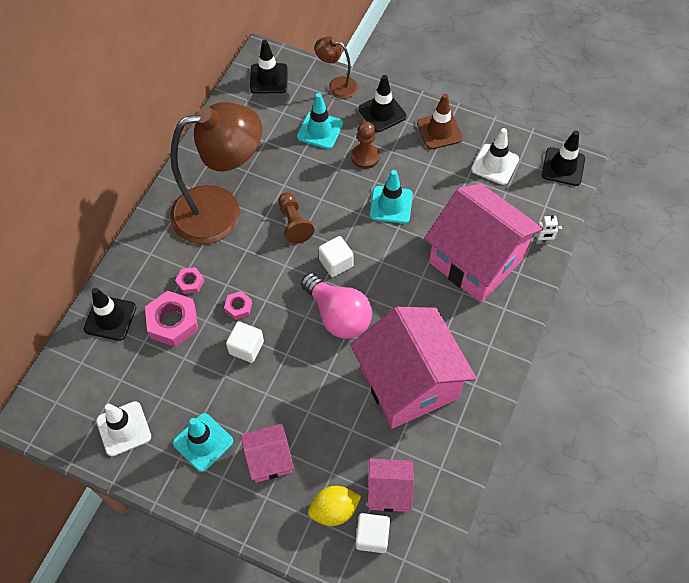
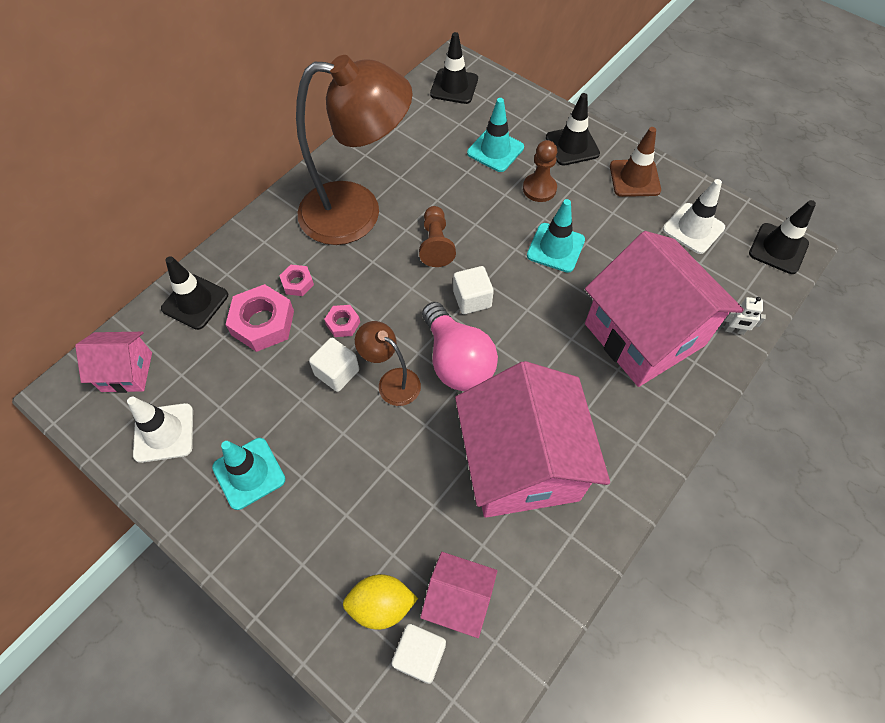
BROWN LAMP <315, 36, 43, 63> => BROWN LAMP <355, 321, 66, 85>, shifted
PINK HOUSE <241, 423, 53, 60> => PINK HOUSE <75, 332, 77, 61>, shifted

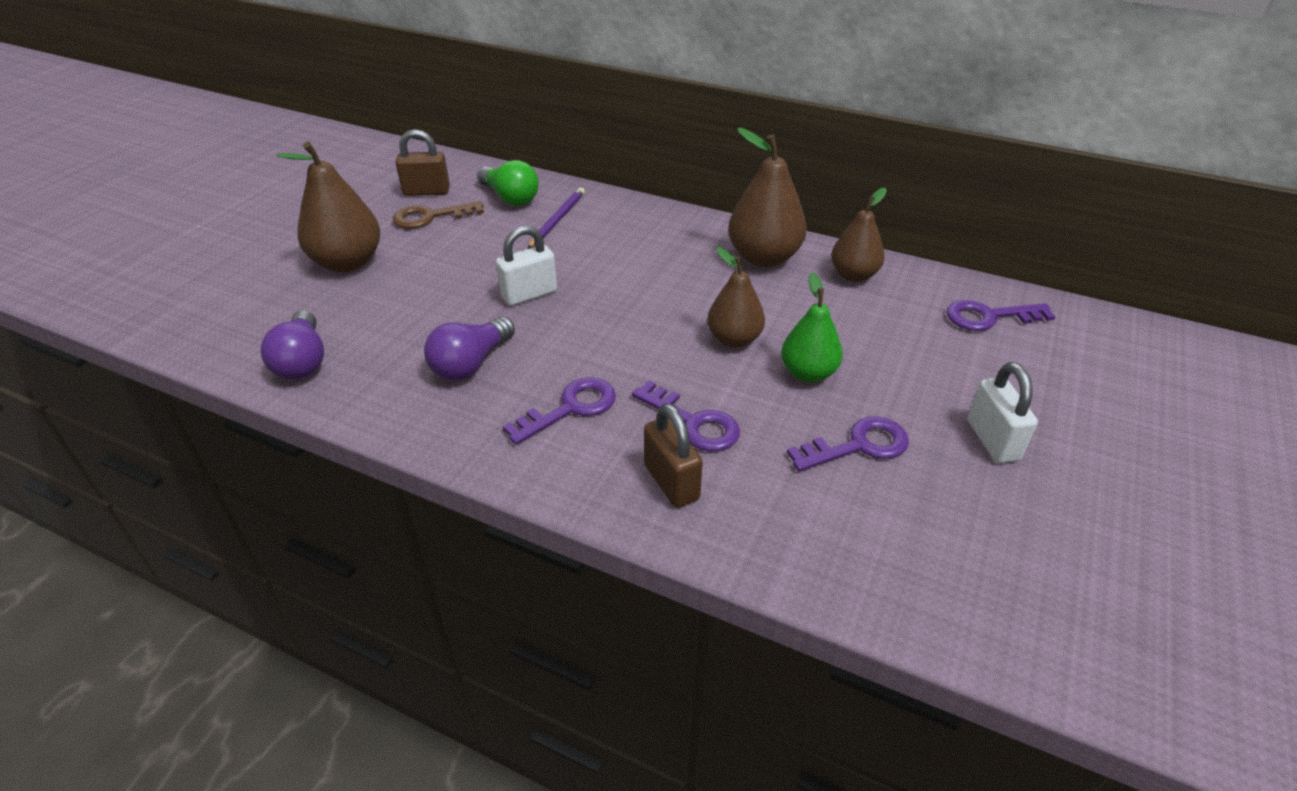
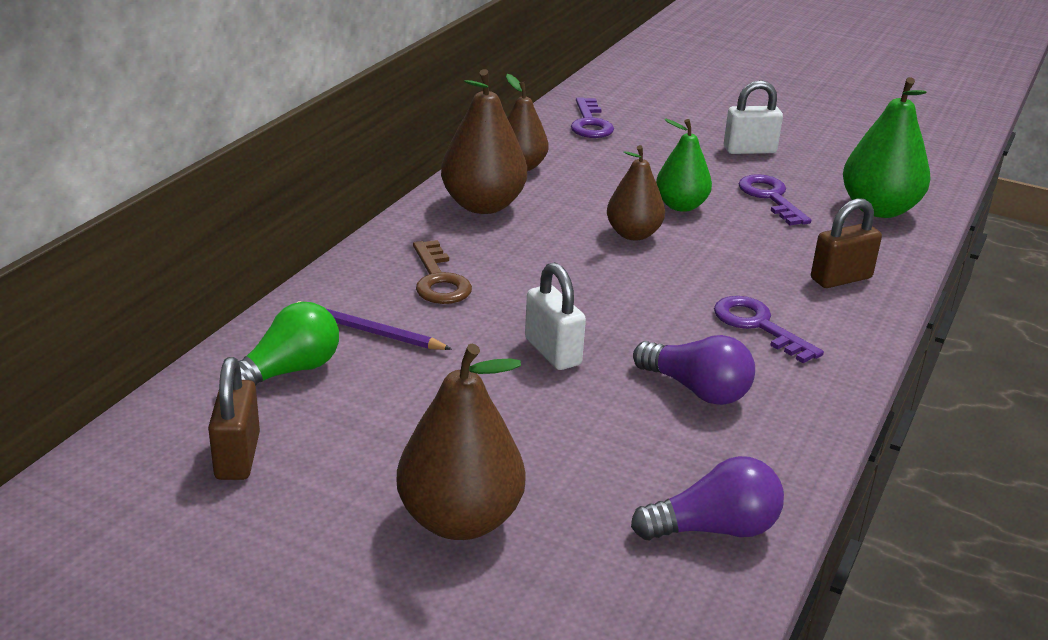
BROWN KEY <393, 201, 91, 28> => BROWN KEY <413, 240, 59, 64>, shifted
PURPLE KEY <632, 380, 108, 72> => nothing
nothing => GREEN PEAR <843, 77, 88, 141>

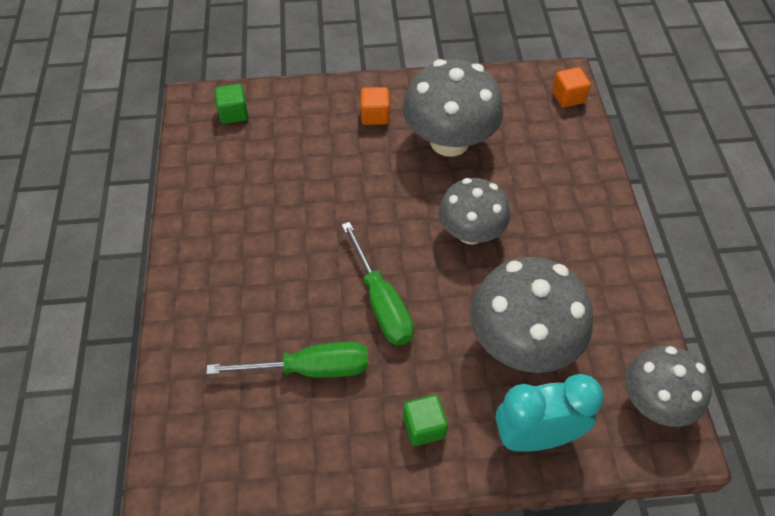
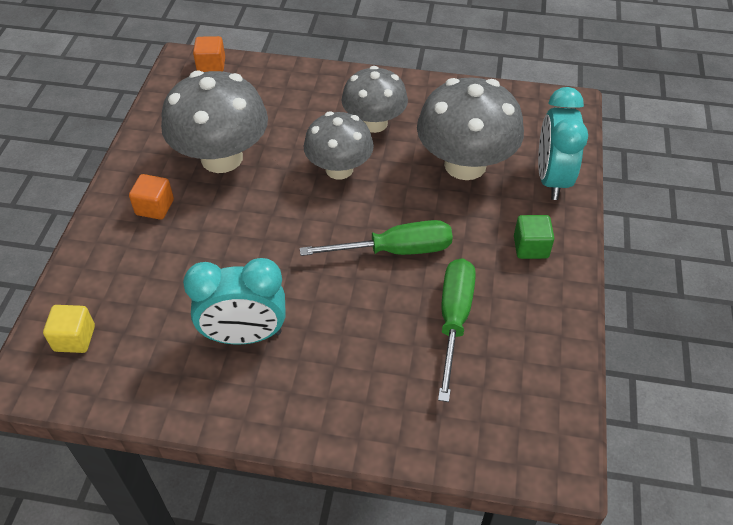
GREEN CUBE <215, 84, 33, 40> => YELLOW CUBE <43, 305, 52, 48>
GREY MUSHROOM <625, 345, 87, 82> => GREY MUSHROOM <341, 66, 67, 67>, shifted
nothing => TURQUOISE CLOCK <183, 258, 103, 87>

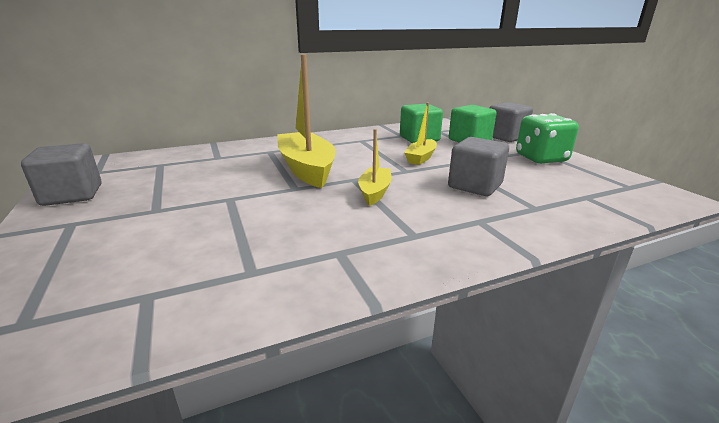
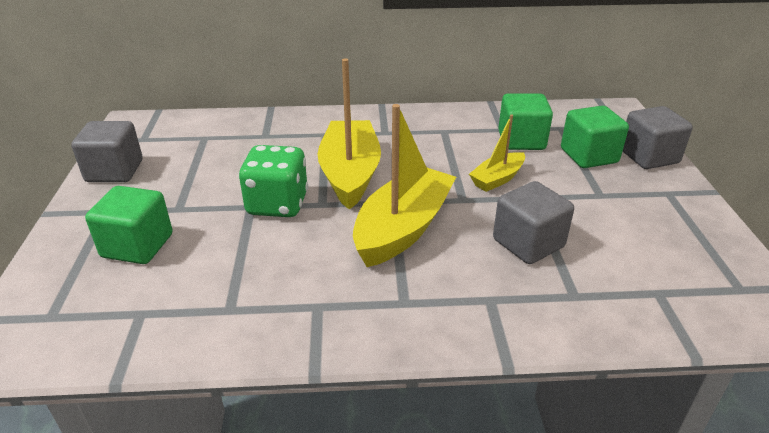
GREEN DICE <516, 113, 63, 50> => GREEN DICE <239, 145, 69, 72>, shifted
YELLOW BOAT <358, 129, 34, 77> => YELLOW BOAT <353, 104, 103, 163>, x1.87
nothing => GREEN CUBE <85, 186, 87, 78>

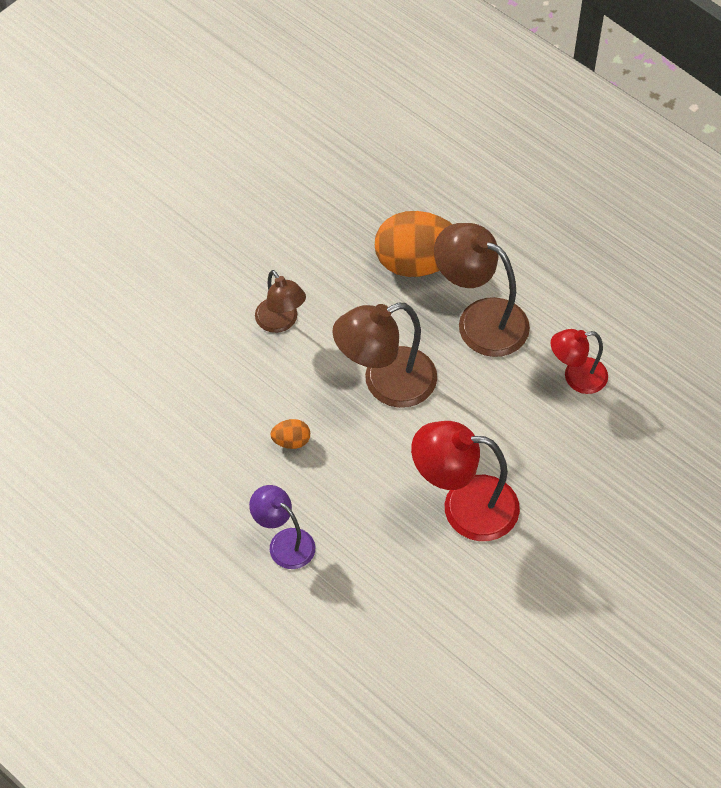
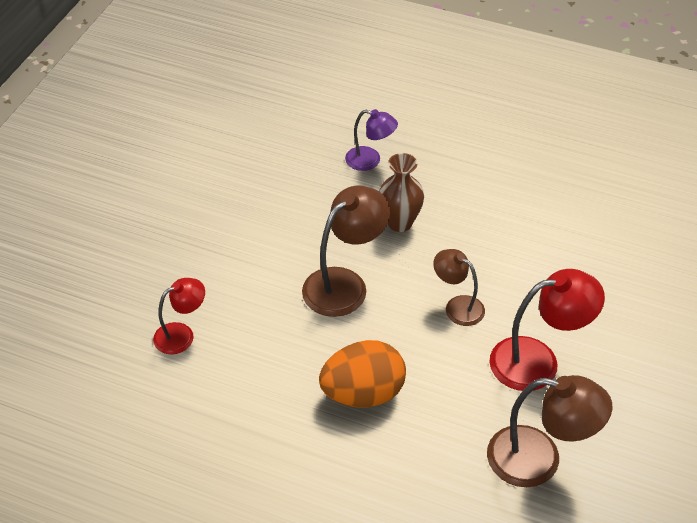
BROWN LAMP <434, 223, 96, 134> => BROWN LAMP <487, 375, 125, 112>, shifted
ORANGE EGG <271, 419, 39, 30> => BROWN VASE <379, 153, 45, 79>
RED LAMP <411, 421, 109, 120> => RED LAMP <489, 269, 116, 122>, shifted

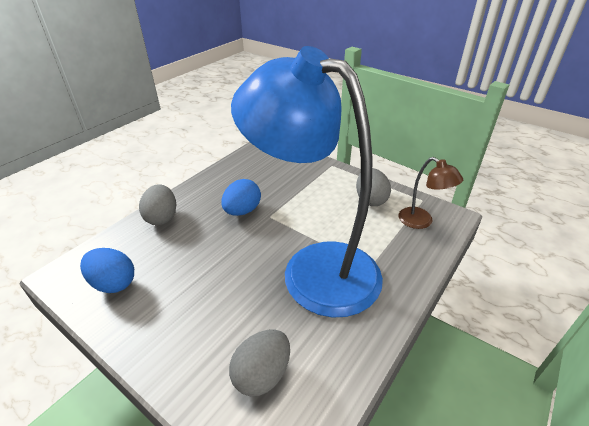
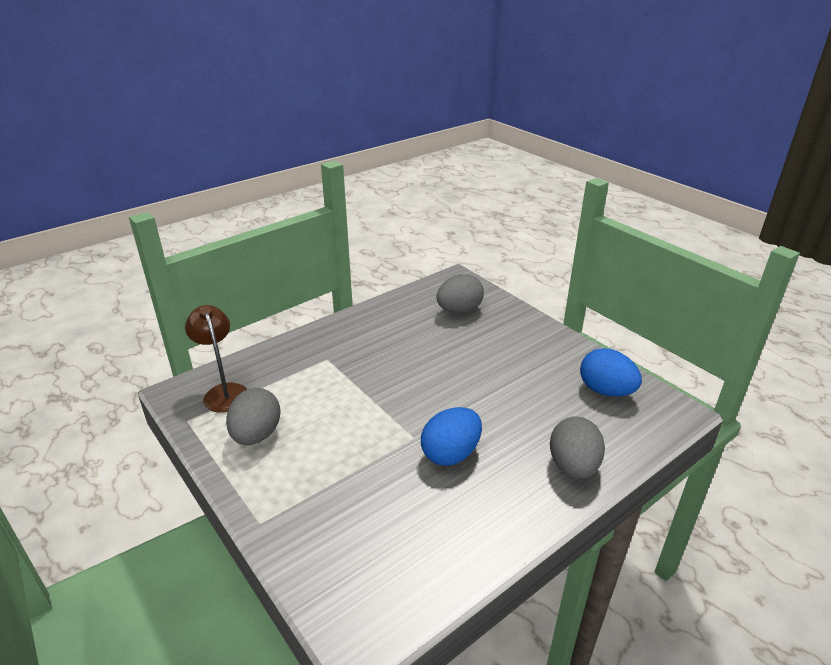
BLUE LAMP <231, 46, 152, 272> => nothing

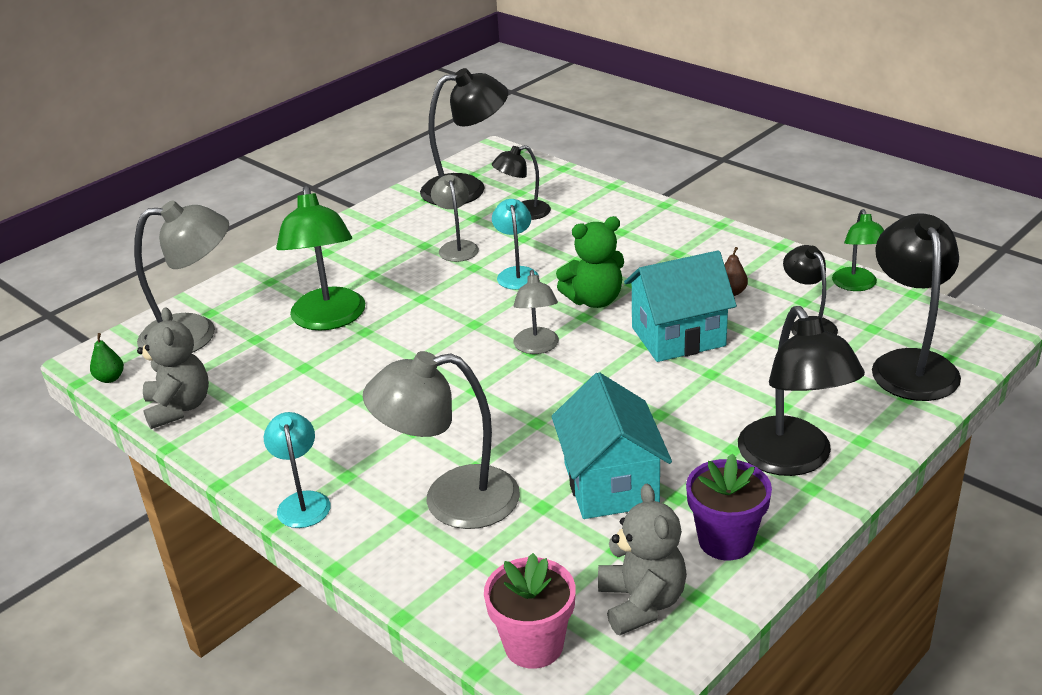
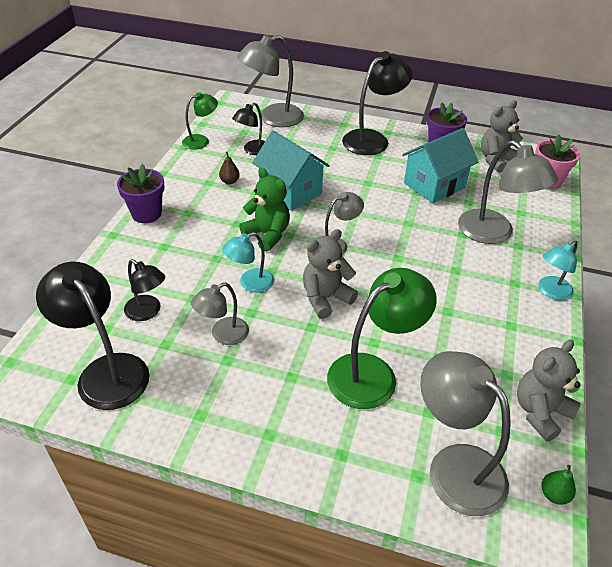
BLACK LAMP <872, 213, 89, 188> => GREY LAMP <237, 35, 67, 92>
nothing => PURPLE FLOWER POT <117, 164, 47, 59>
nothing => GREY TEDDY BEAR <303, 229, 55, 90>

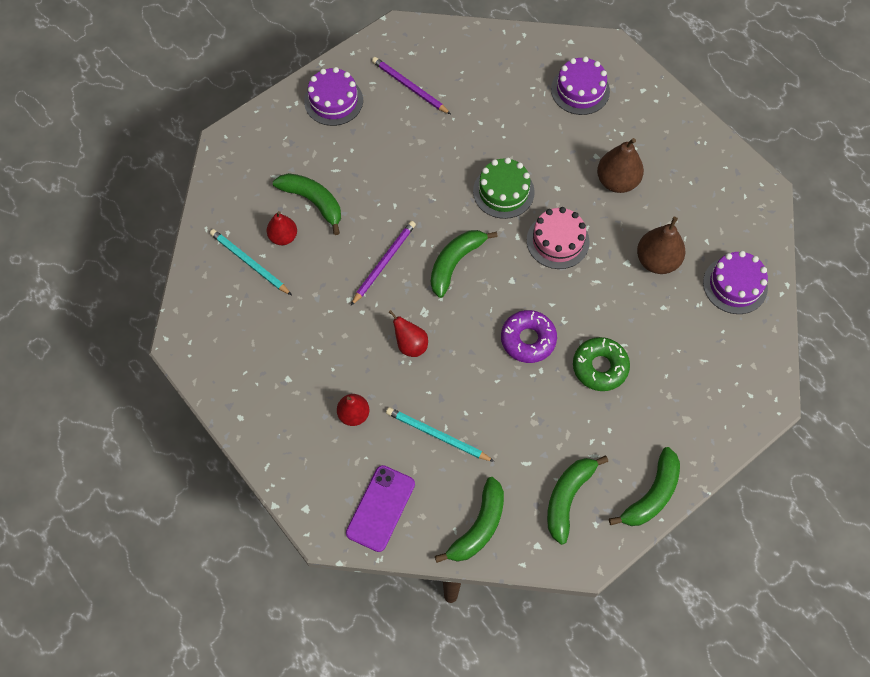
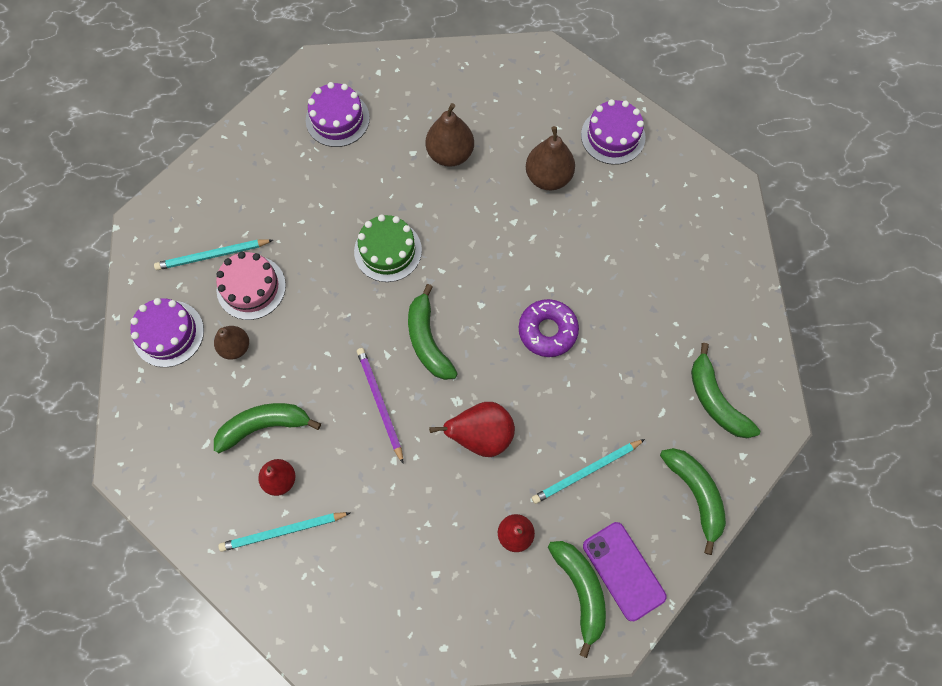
PURPLE PENCIL <372, 57, 79, 57> => TURQUOISE PENCIL <154, 239, 119, 31>
PINK CAKE <527, 207, 63, 62> => PINK CAKE <216, 252, 70, 68>, shifted
RED PEAR <389, 310, 39, 47> => RED PEAR <429, 402, 86, 55>, x1.54
GREEN DONUT <573, 337, 57, 54> => nothing
GREEN BANANA <609, 447, 71, 79> => GREEN BANANA <548, 541, 58, 117>, shifted
nothing => BROWN PEAR <214, 326, 35, 33>

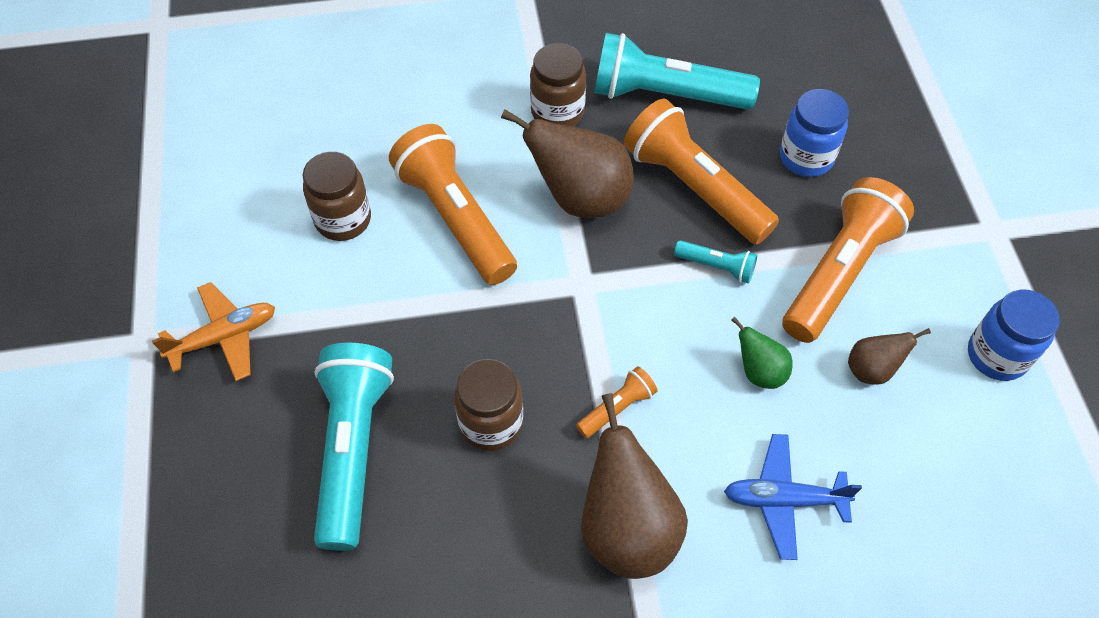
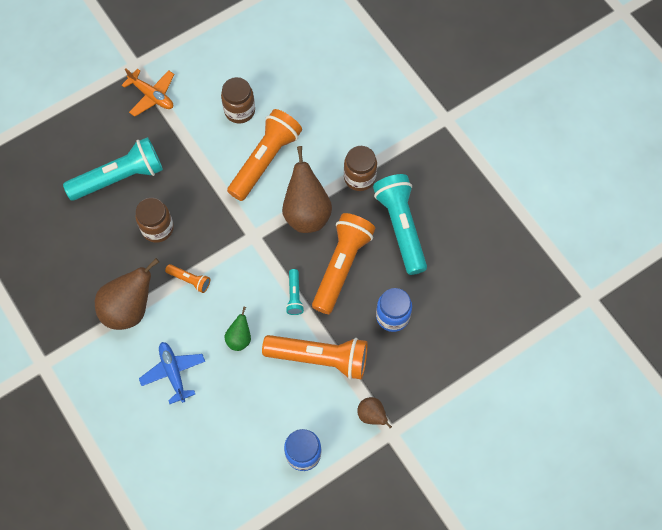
BROWN PEAR <848, 328, 83, 57> => BROWN PEAR <357, 397, 35, 31>, shifted

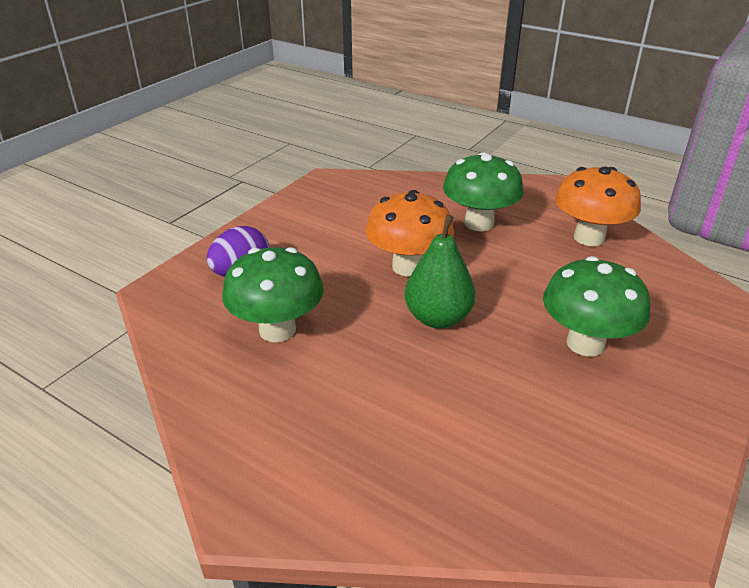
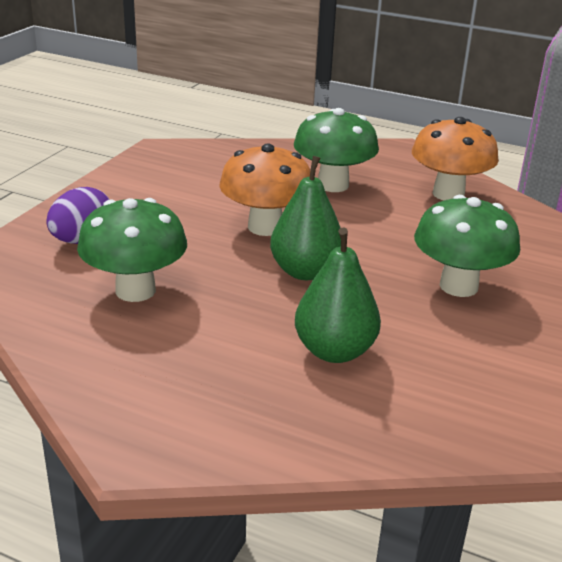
nothing => GREEN PEAR <295, 228, 86, 135>

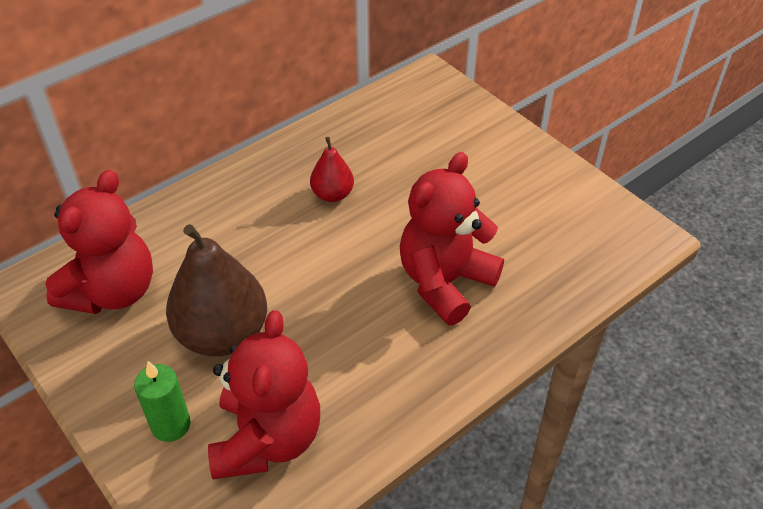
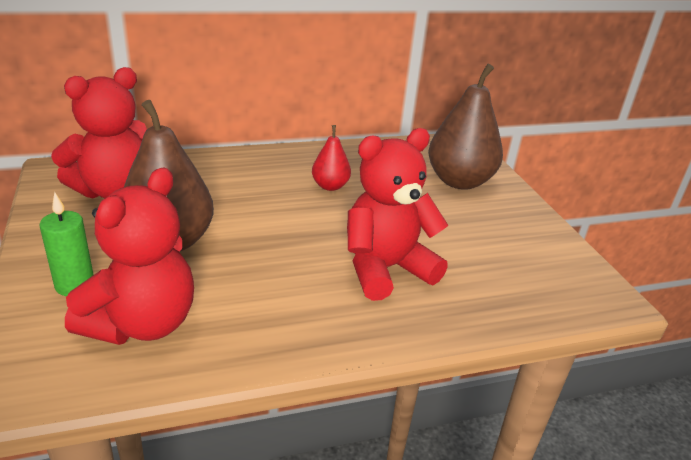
nothing => BROWN PEAR <428, 64, 75, 126>

